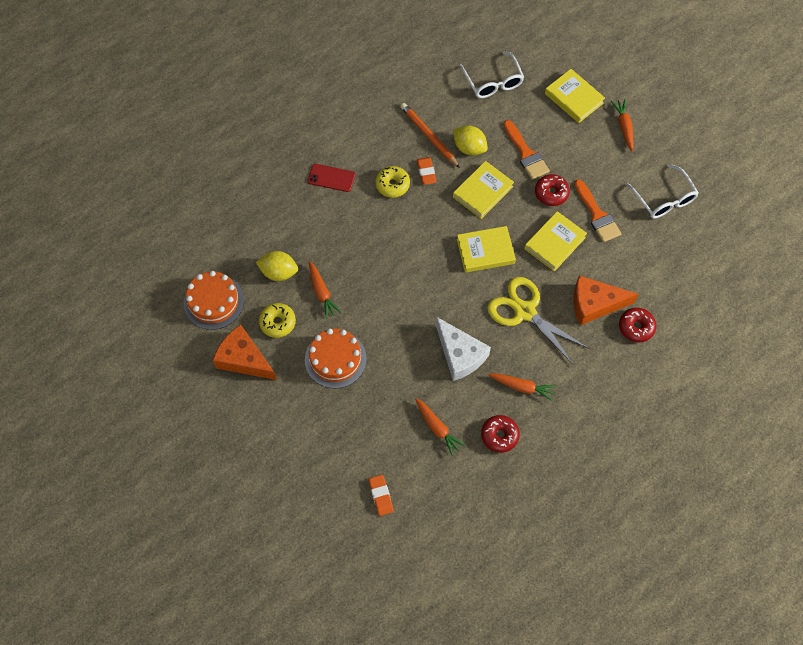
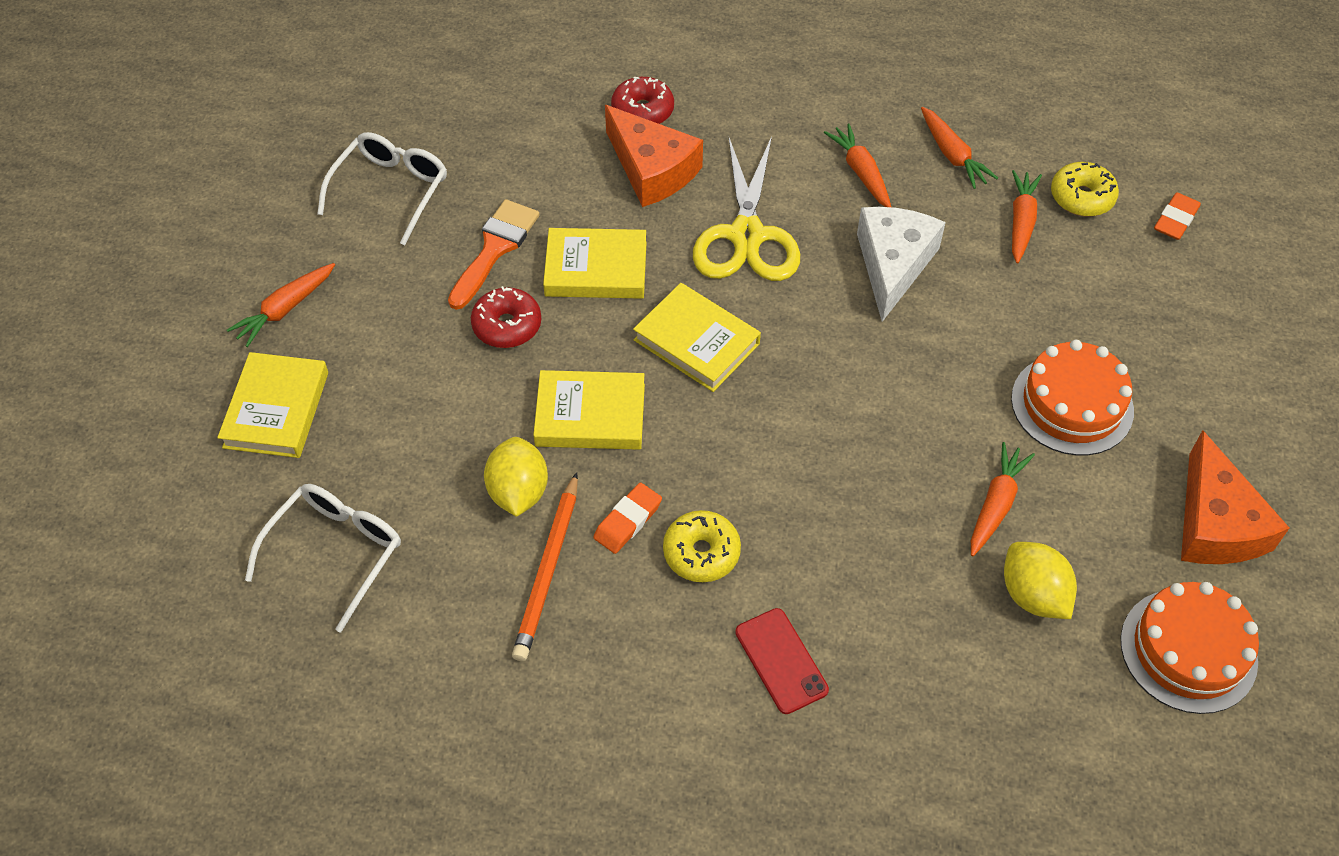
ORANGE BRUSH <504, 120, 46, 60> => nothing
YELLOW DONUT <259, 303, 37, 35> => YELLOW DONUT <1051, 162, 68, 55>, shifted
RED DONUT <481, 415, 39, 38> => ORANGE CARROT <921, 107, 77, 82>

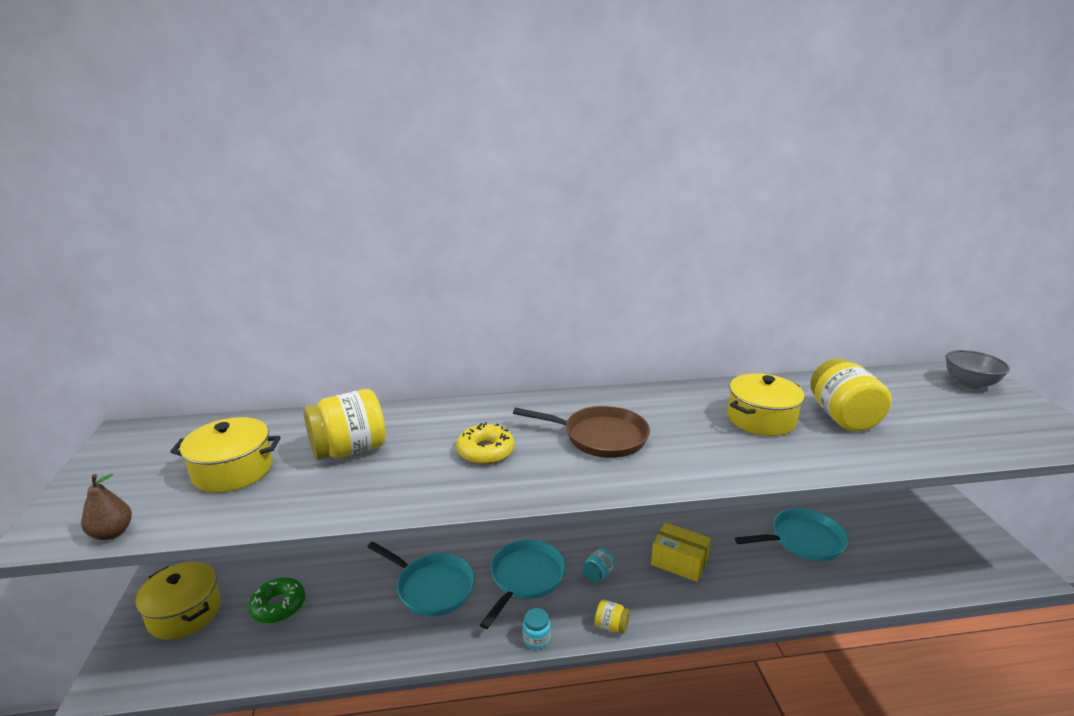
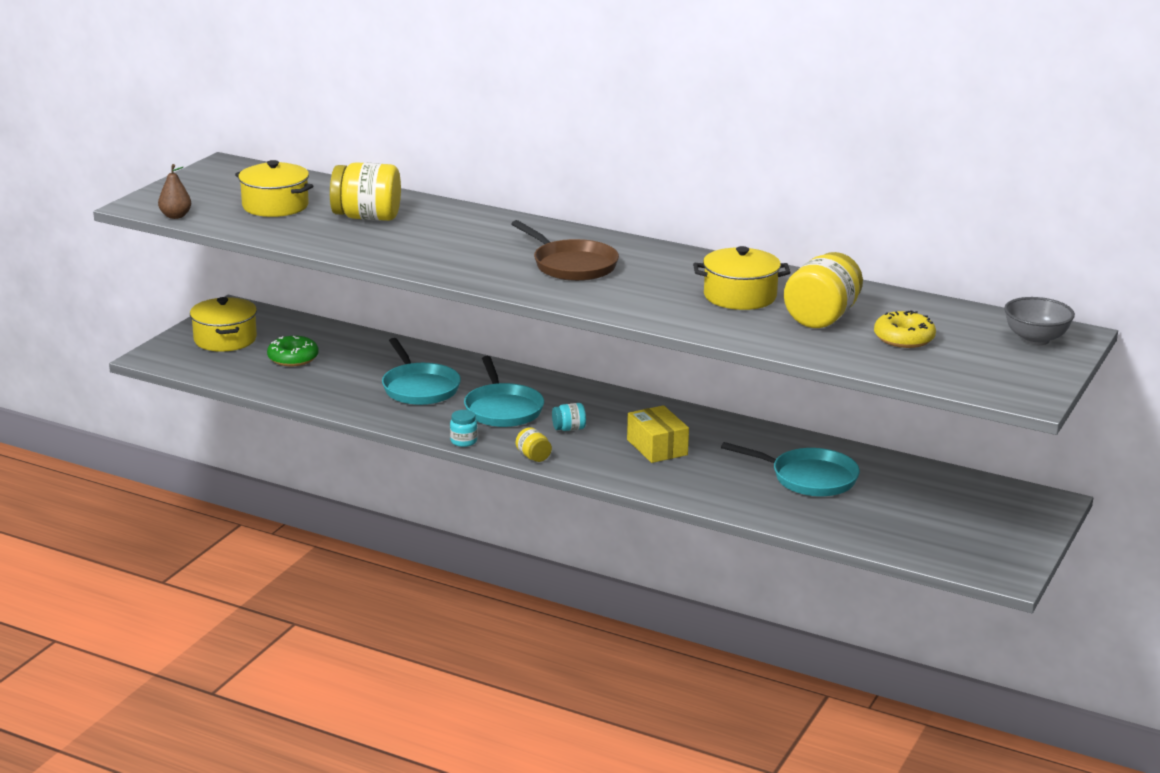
YELLOW DONUT <456, 422, 58, 43> => YELLOW DONUT <874, 310, 62, 38>, shifted
TURQUOISE PAN <480, 539, 86, 90> => TURQUOISE PAN <464, 356, 80, 71>, 105 degrees clockwise

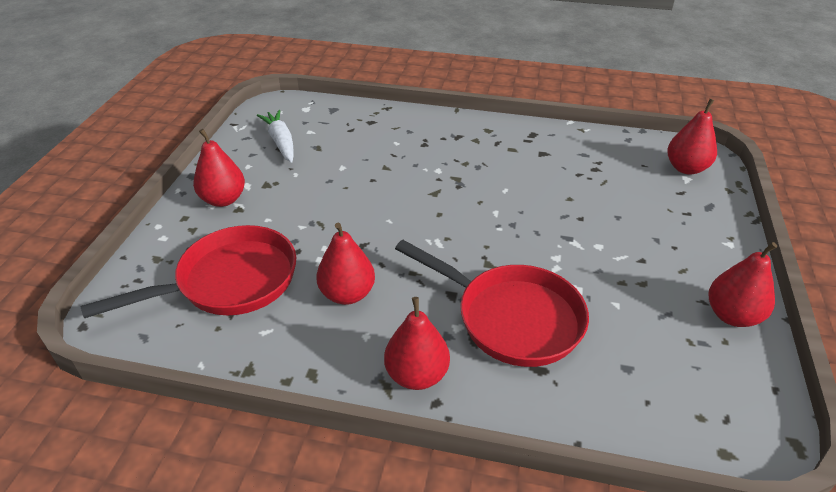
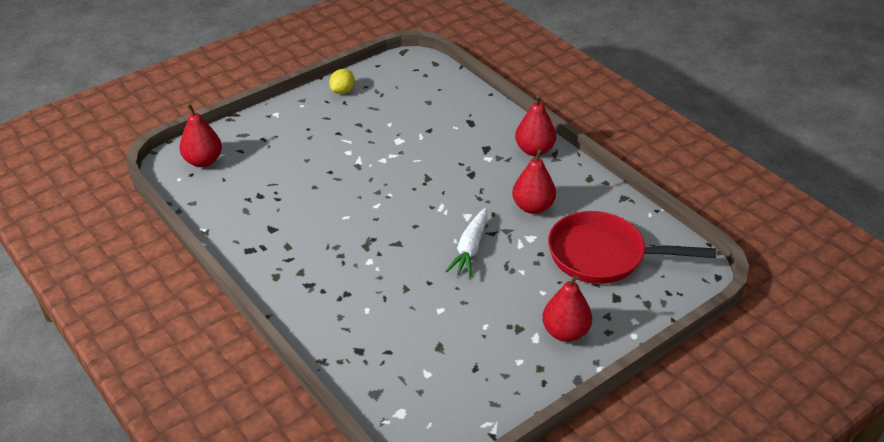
WHITE CARROT <257, 110, 37, 53> => WHITE CARROT <445, 208, 43, 70>, shifted
RED PAN <395, 240, 194, 127> => nothing
RED PEAR <709, 242, 68, 85> => YELLOW LEMON <329, 69, 26, 25>

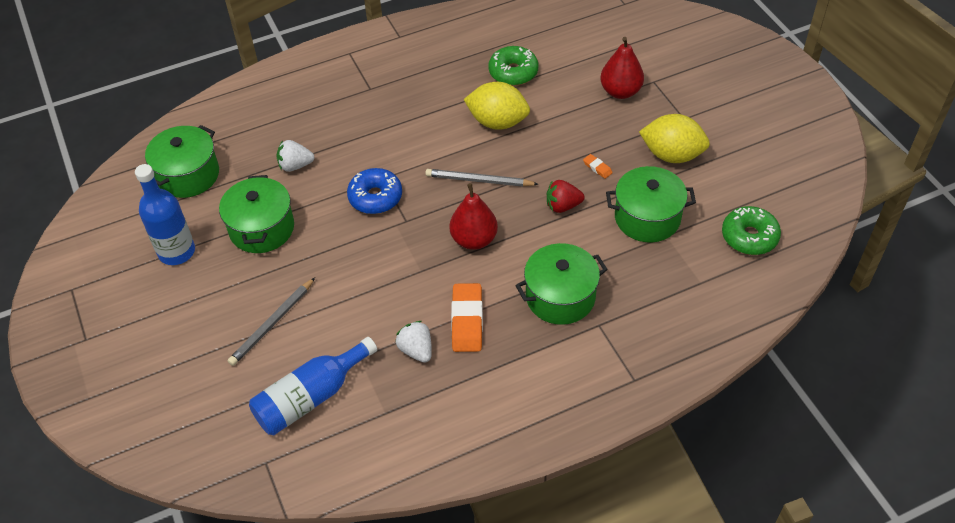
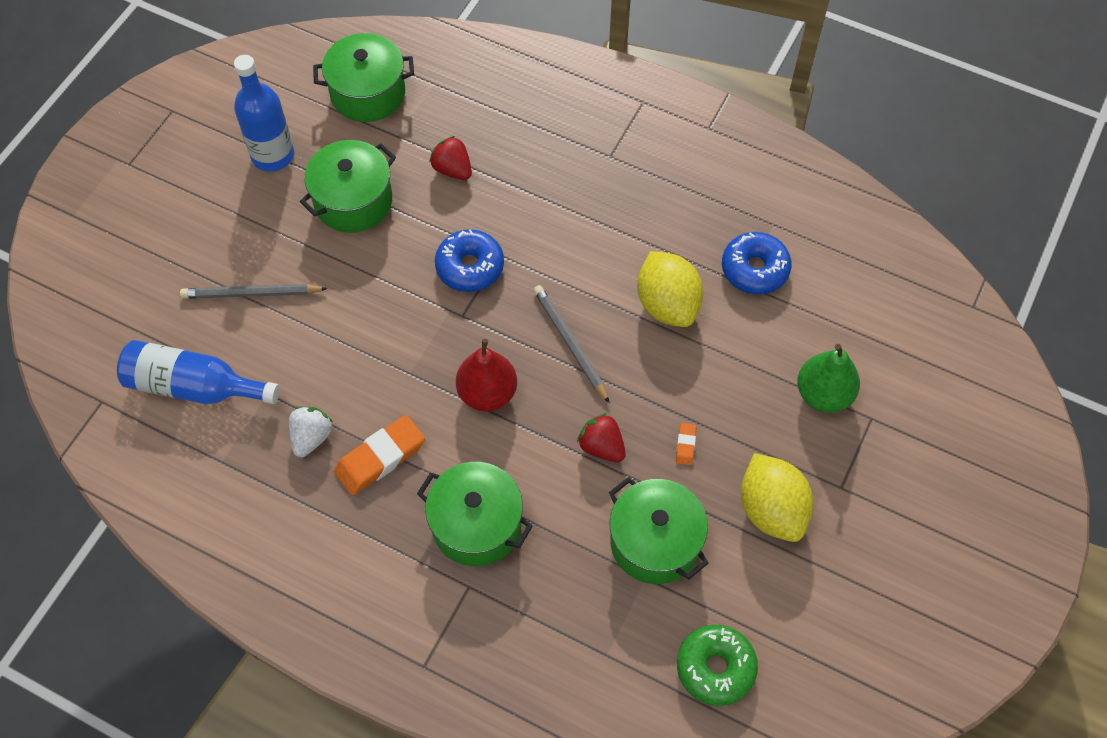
RED PEAR <600, 37, 44, 62> => GREEN PEAR <797, 344, 63, 69>
GREEN DONUT <488, 46, 51, 40> => BLUE DONUT <722, 232, 70, 62>
WHITE STRAWBERRY <277, 140, 38, 32> => RED STRAWBERRY <429, 136, 43, 44>

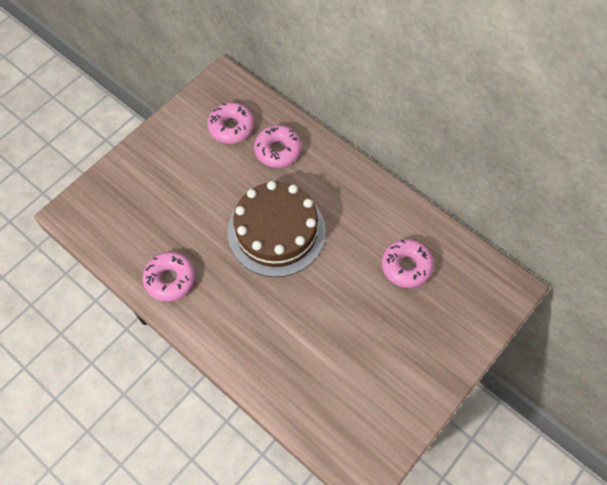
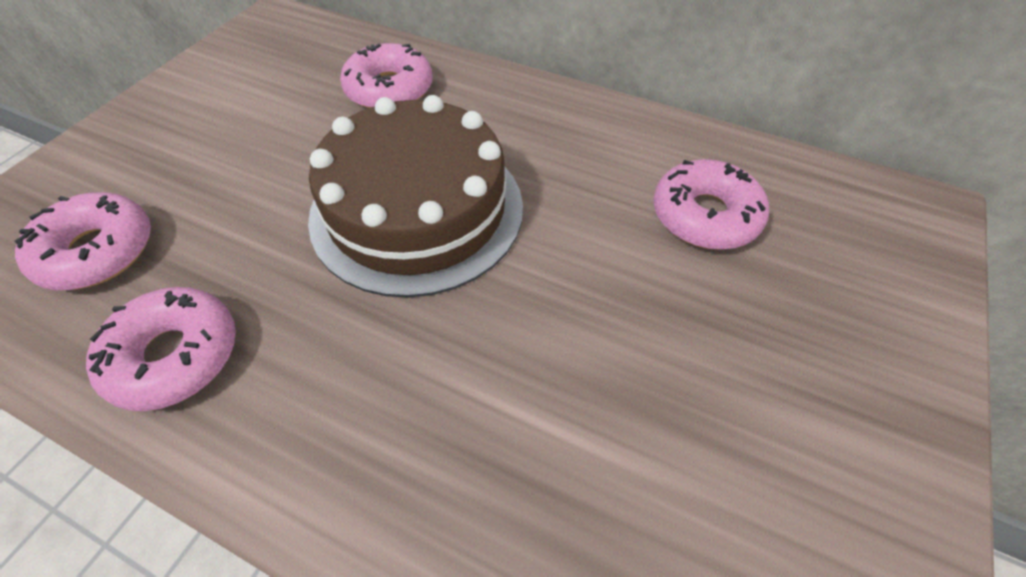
PINK DONUT <207, 103, 47, 41> => PINK DONUT <14, 192, 137, 98>, shifted

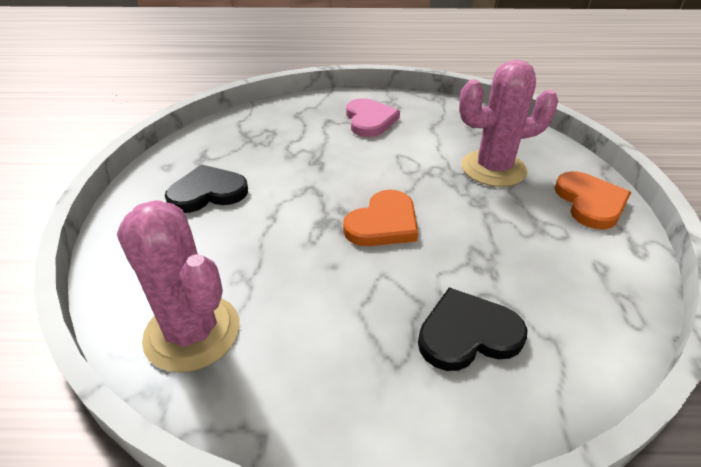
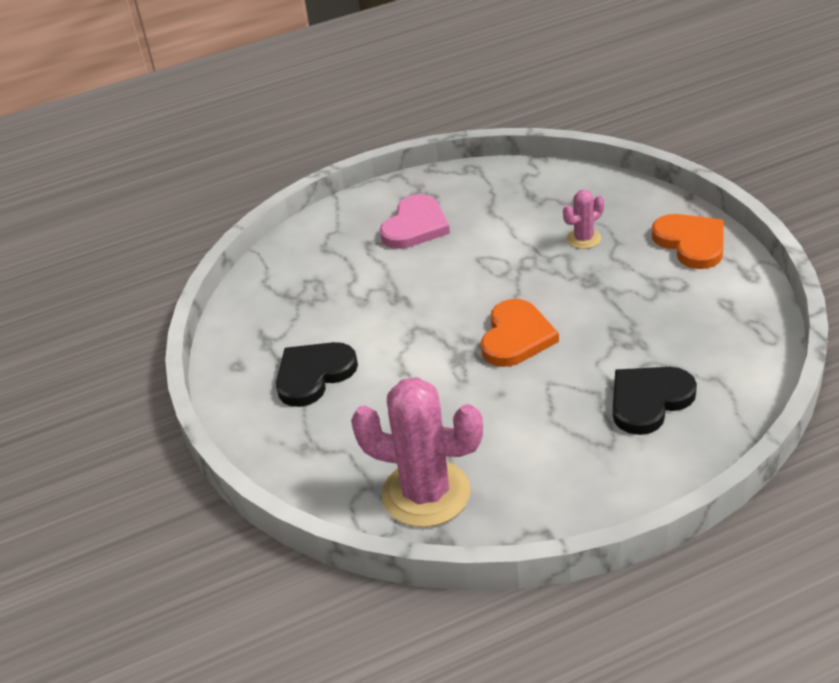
PINK CACTUS <459, 60, 99, 127> => PINK CACTUS <563, 190, 41, 59>, x0.47
PINK HEART <346, 98, 54, 39> => PINK HEART <380, 194, 70, 55>, 60 degrees clockwise

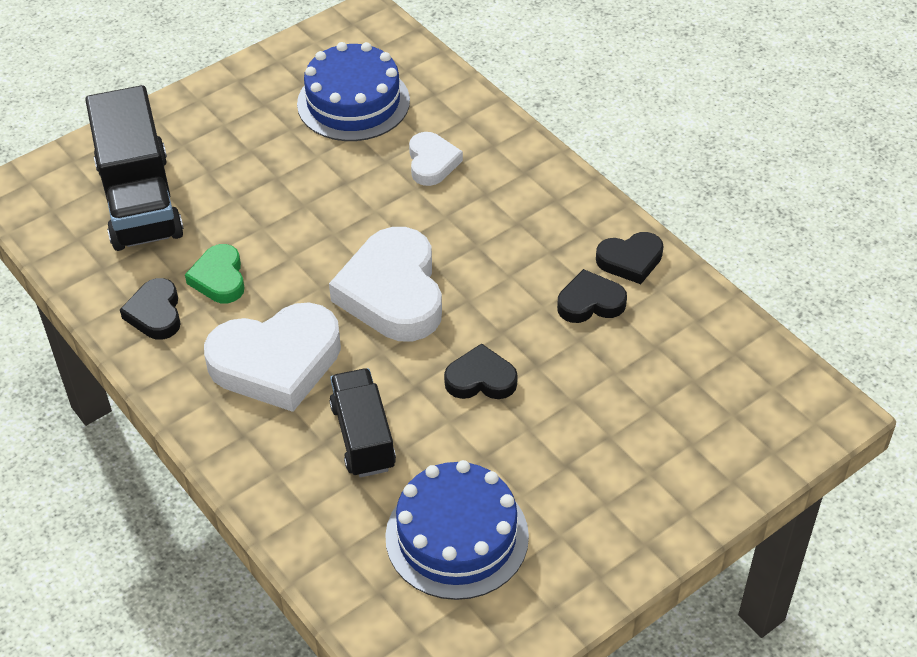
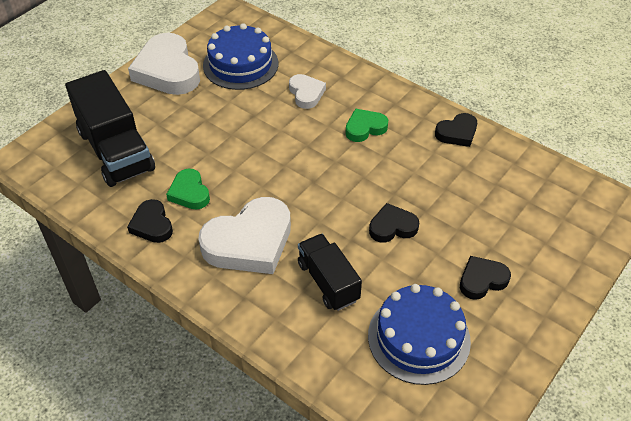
WHITE HEART <329, 227, 113, 115> => WHITE HEART <128, 33, 72, 62>, shifted
BLACK HEART <557, 269, 70, 54> => BLACK HEART <460, 256, 51, 44>, shifted
nothing => GREEN HEART <345, 109, 43, 33>

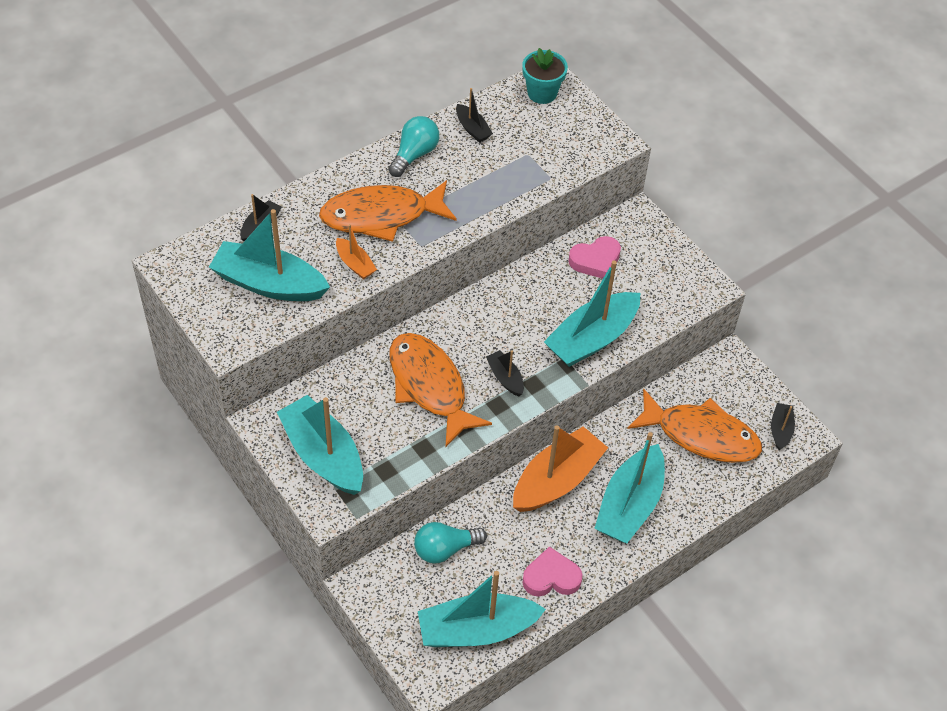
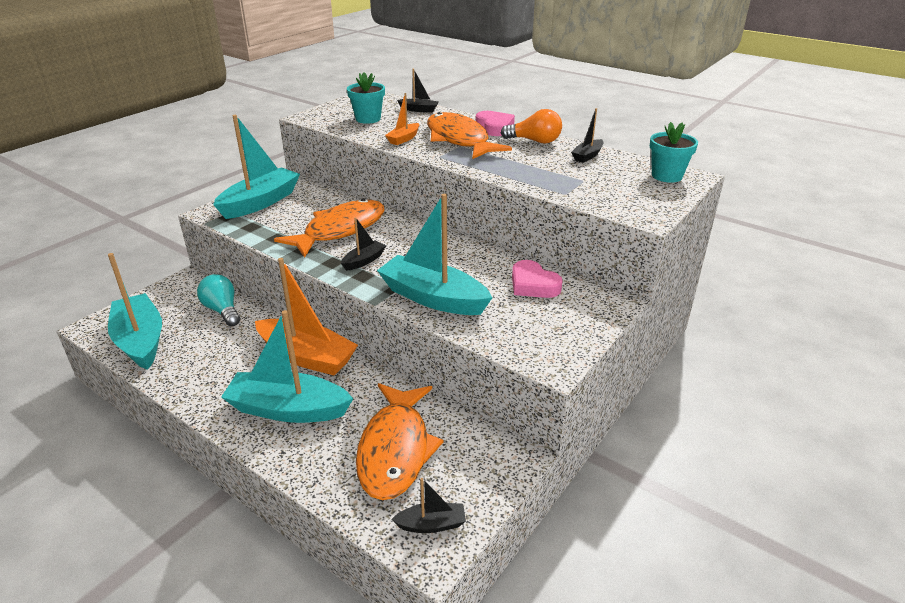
TURQUOISE LIGHT BULB <388, 116, 51, 61> => ORANGE LIGHT BULB <501, 109, 61, 34>
TURQUOISE BOAT <209, 209, 121, 92> => TURQUOISE FLOWER POT <347, 72, 38, 52>
PINK HEART <522, 547, 60, 49> => PINK HEART <476, 111, 39, 25>, shifted

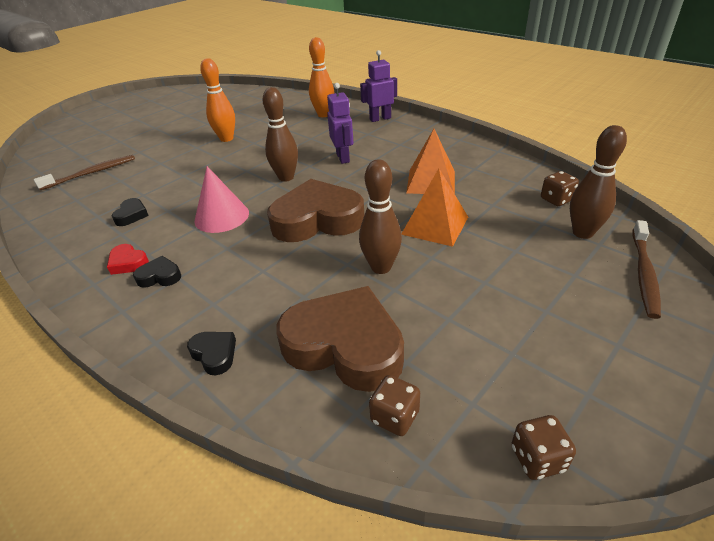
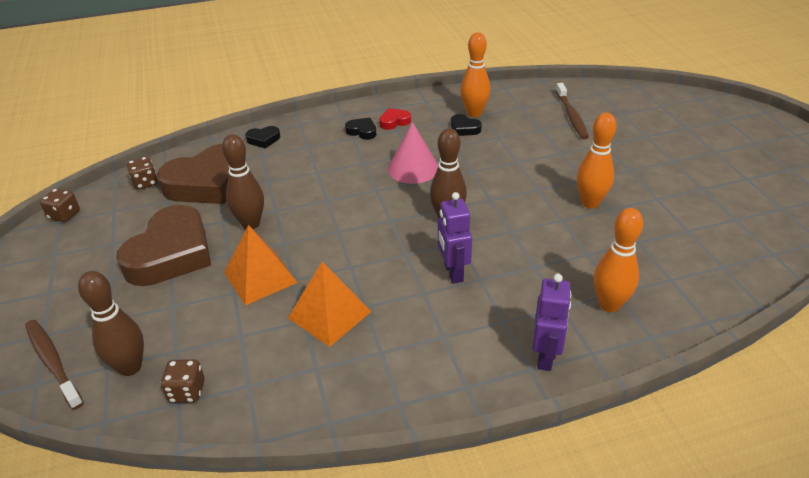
PURPLE ROBOT <327, 83, 27, 81> => PURPLE ROBOT <438, 192, 34, 92>, 60 degrees clockwise
BROWN HEART <267, 179, 97, 63> => BROWN HEART <116, 205, 95, 81>, shifted
BLACK HEART <133, 256, 48, 32> => BLACK HEART <345, 118, 32, 22>, 90 degrees counterclockwise
nothing => ORANGE BOWLING PIN <460, 32, 30, 85>

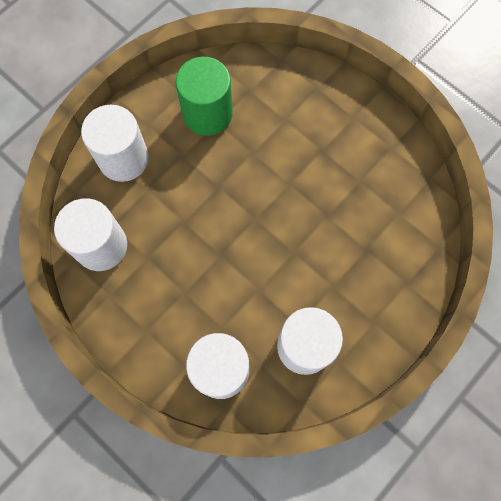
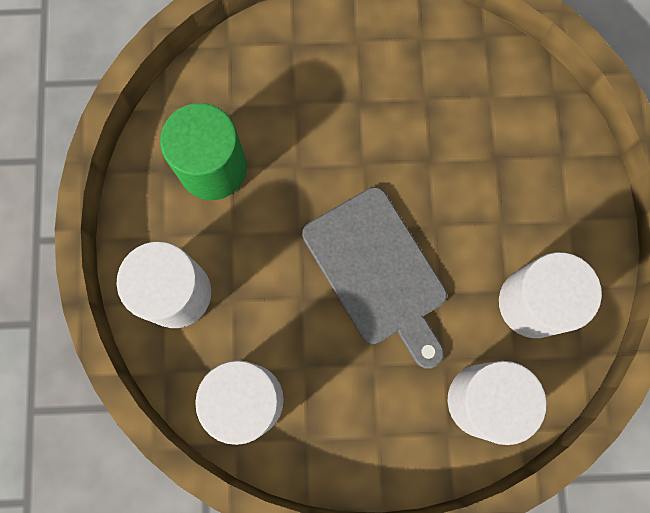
nothing => GREY CUTTING BOARD <302, 187, 145, 182>

